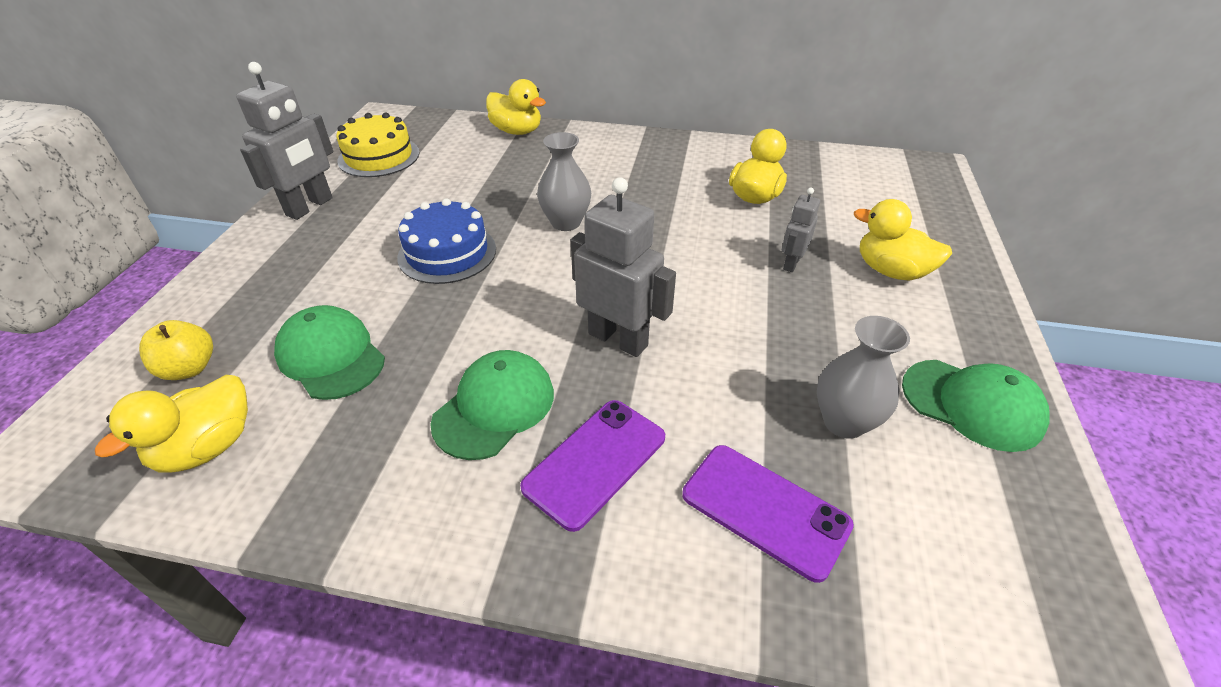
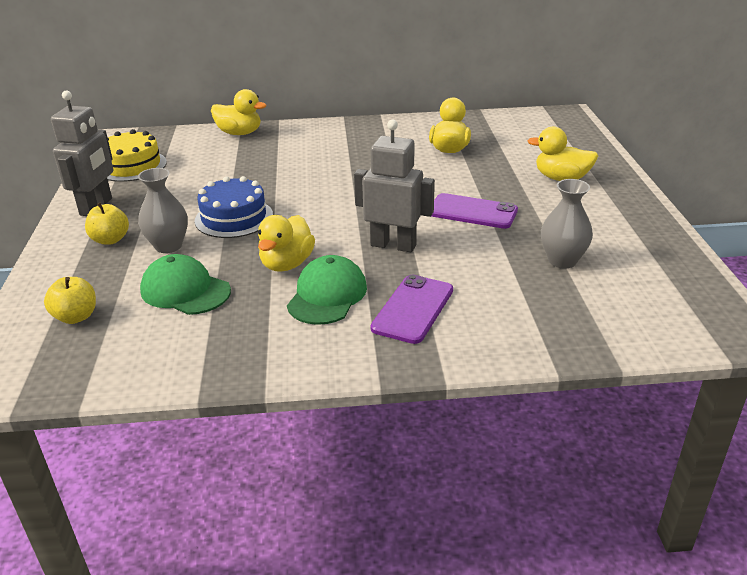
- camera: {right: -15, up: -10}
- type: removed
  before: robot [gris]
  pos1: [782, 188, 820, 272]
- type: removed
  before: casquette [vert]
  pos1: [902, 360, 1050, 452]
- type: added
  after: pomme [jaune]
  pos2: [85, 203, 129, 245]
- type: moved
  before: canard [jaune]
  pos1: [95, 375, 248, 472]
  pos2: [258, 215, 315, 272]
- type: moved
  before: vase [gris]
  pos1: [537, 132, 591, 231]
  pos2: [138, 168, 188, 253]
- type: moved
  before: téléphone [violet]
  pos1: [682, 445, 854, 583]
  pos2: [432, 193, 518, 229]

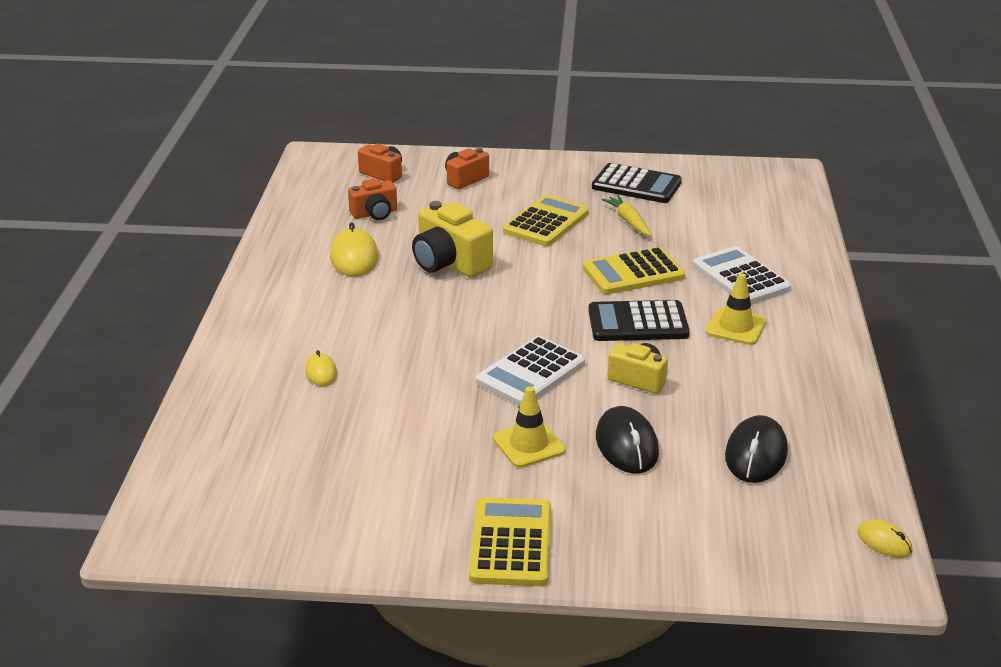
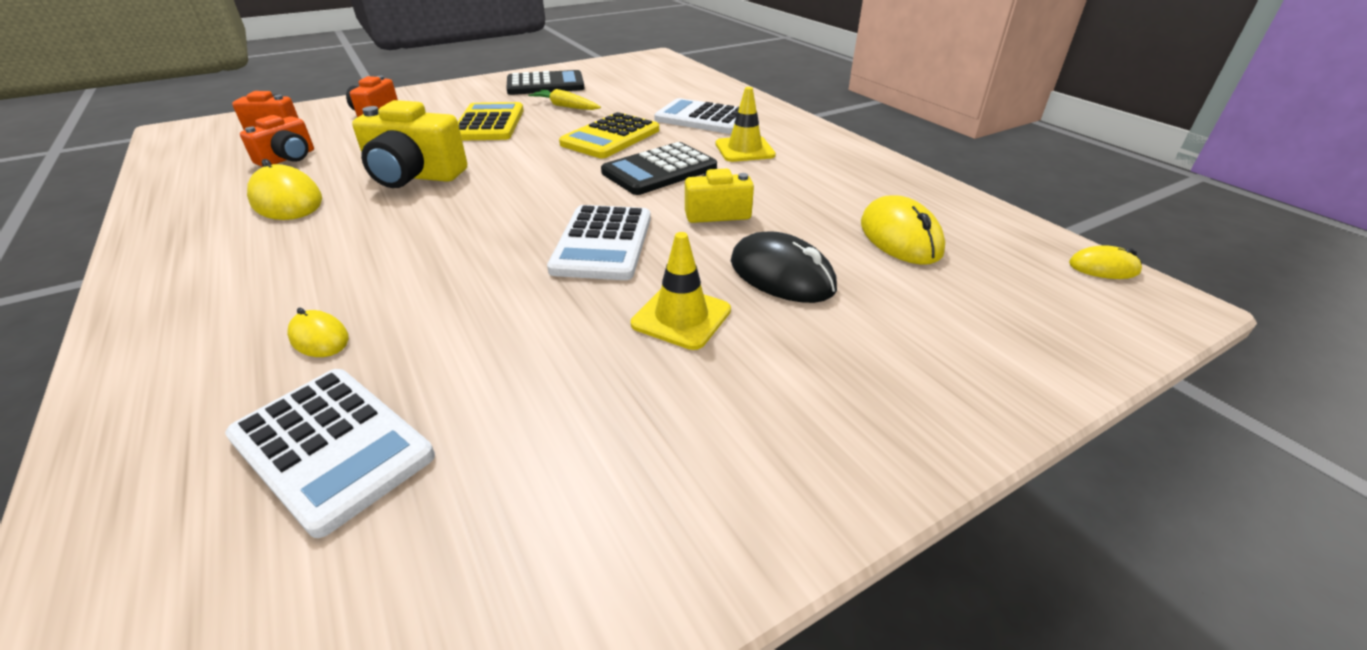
- camera: {right: -35, up: 5}
- type: removed
  before: calculatrice [jaune]
  pos1: [469, 497, 551, 586]
- type: added
  after: calculatrice [blanc]
  pos2: [225, 369, 435, 538]
- type: recoloured
  before: souris [noir]
  after: souris [jaune]
  pos1: [725, 415, 788, 483]
  pos2: [861, 195, 945, 265]

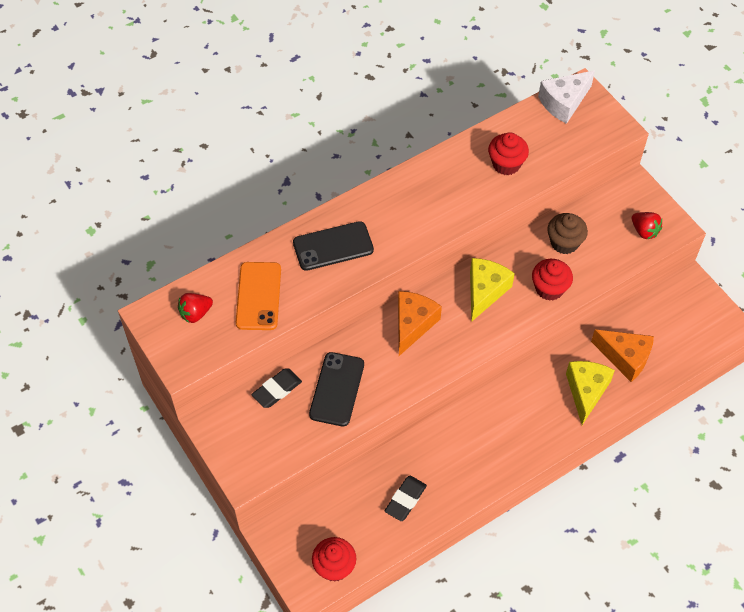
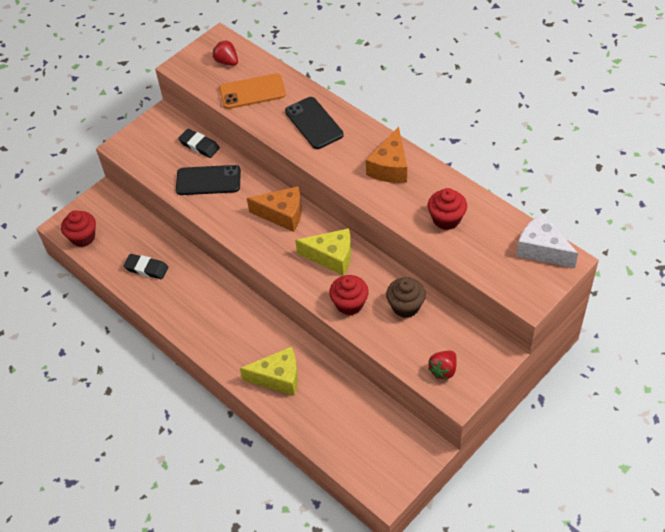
- camera: {right: 80, up: -5}
- type: moved
  before: fromage [orange]
  pos1: [591, 329, 654, 382]
  pos2: [366, 127, 407, 183]

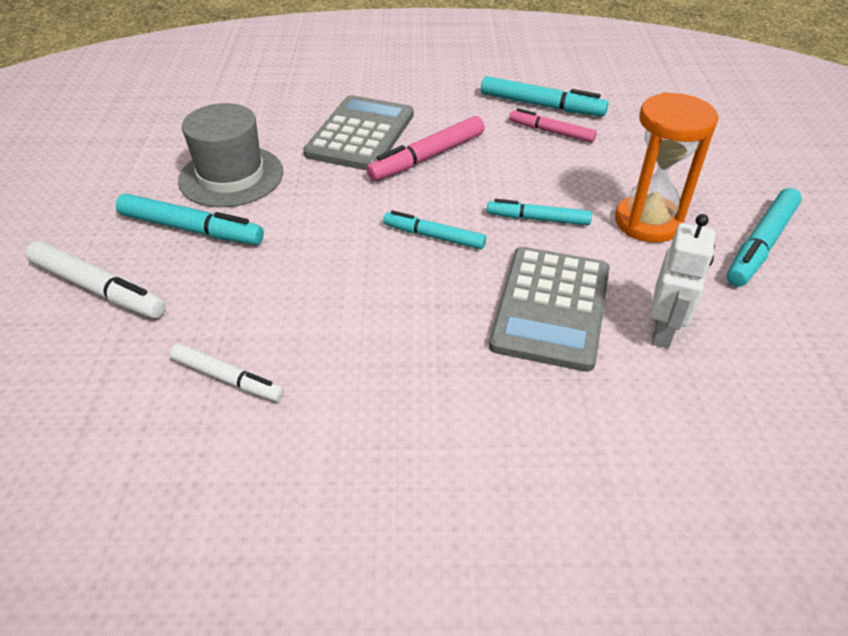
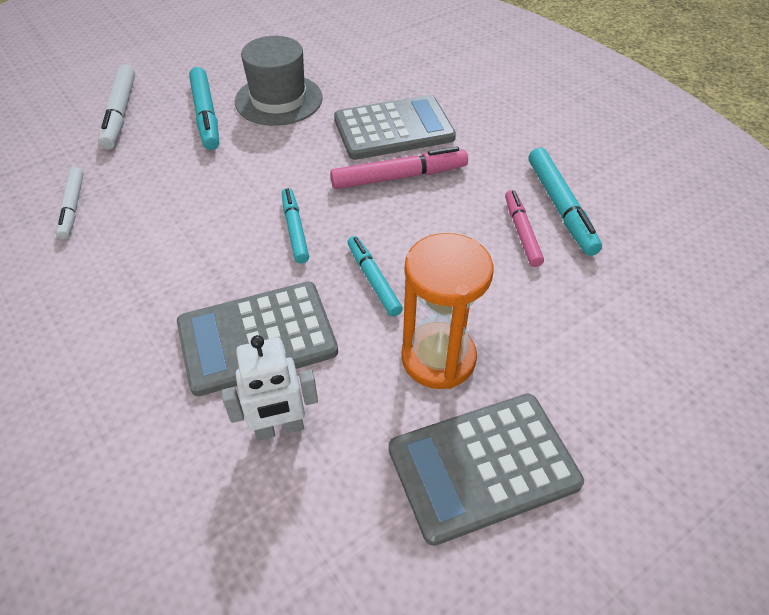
- camera: {right: 55, up: 5}
- type: replaced
  before: feutre [turquoise]
  after: calculatrice [gris]
  pos1: [727, 188, 802, 287]
  pos2: [389, 393, 584, 546]
- type: turned
  before: feutre [rose]
  pos1: [366, 116, 485, 181]
  pos2: [330, 147, 468, 189]
  turn: 150

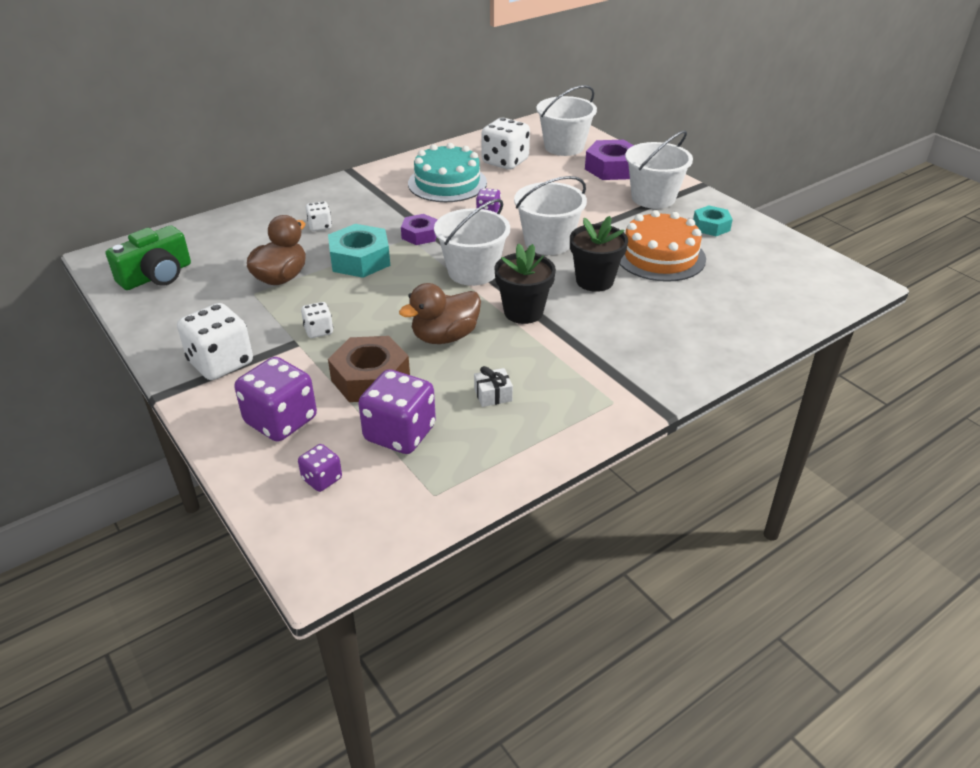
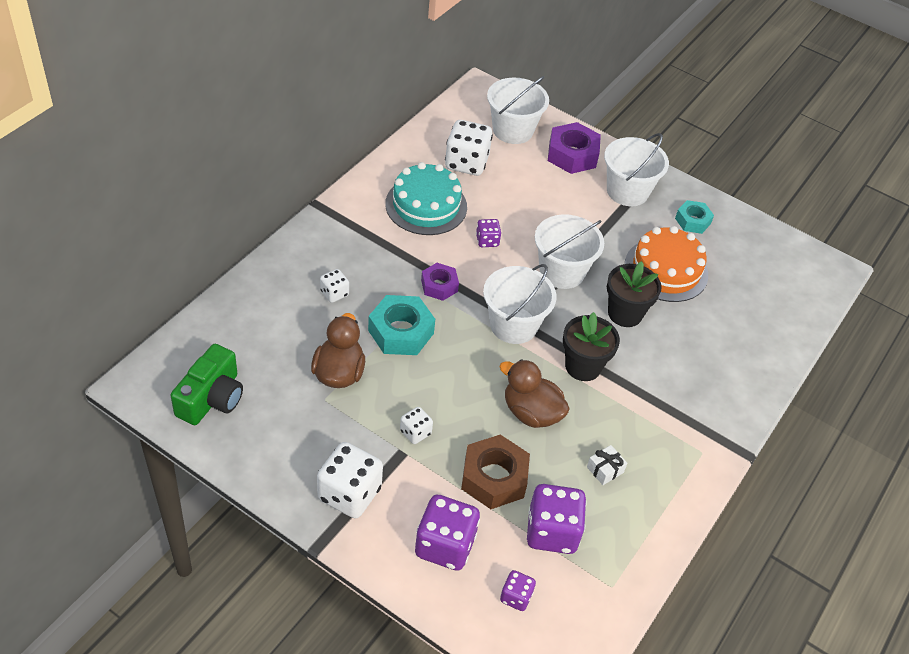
- camera: {right: -25, up: 10}
- type: turned
  before: canard [marron]
  pos1: [399, 283, 481, 344]
  pos2: [499, 359, 570, 428]
  turn: 90

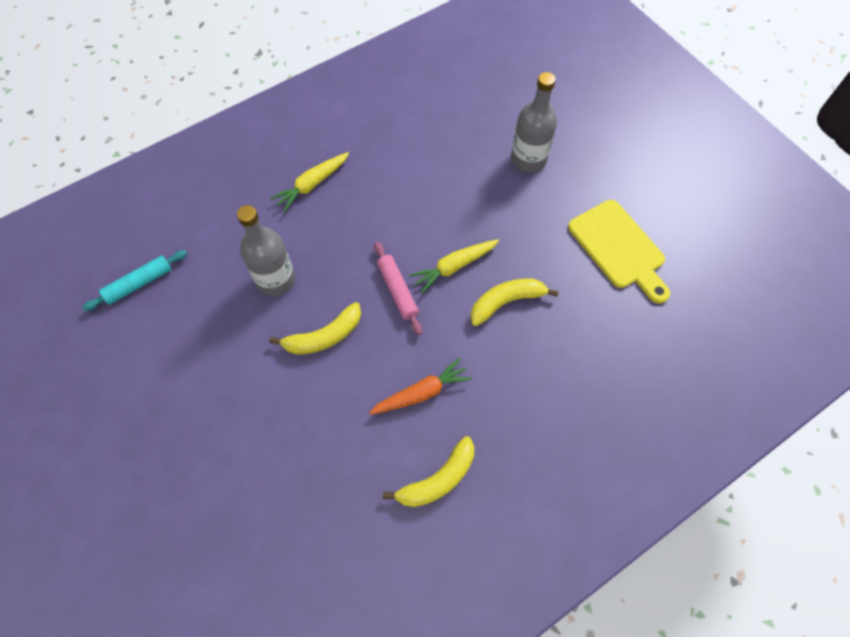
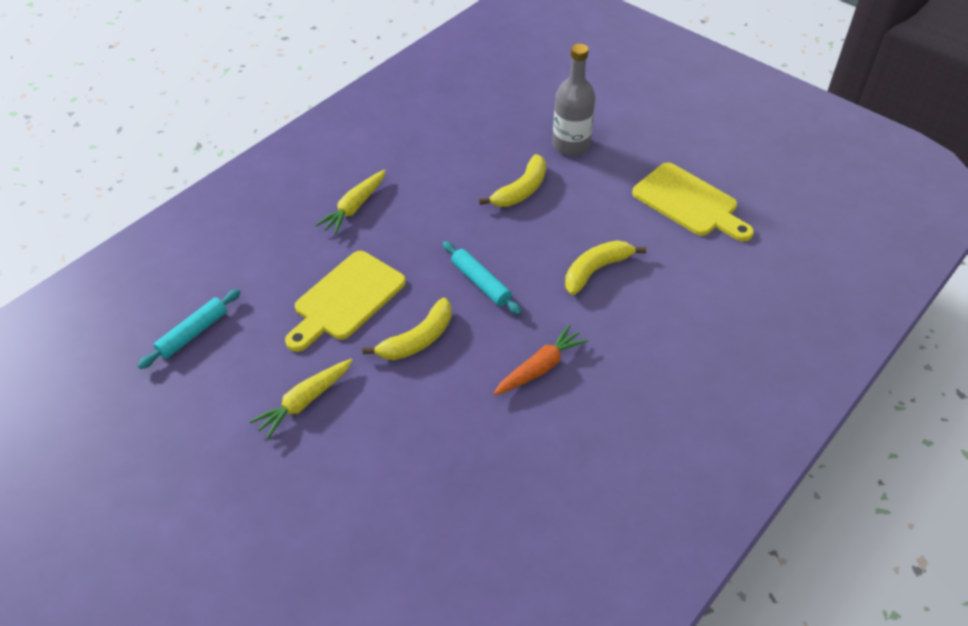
- camera: {right: -15, up: -15}
- type: moved
  before: banane [jaune]
  pos1: [383, 436, 474, 507]
  pos2: [479, 154, 546, 207]
- type: moved
  before: carotte [jaune]
  pos1: [409, 239, 499, 293]
  pos2: [249, 359, 353, 439]
- type: replaced
  before: bouteille [gris]
  after: planche à découper [jaune]
  pos1: [237, 205, 295, 296]
  pos2: [285, 251, 406, 352]
- type: recoloured
  before: rouleau à pâtisserie [rose]
  after: rouleau à pâtisserie [turquoise]
  pos1: [374, 242, 422, 335]
  pos2: [442, 241, 522, 315]

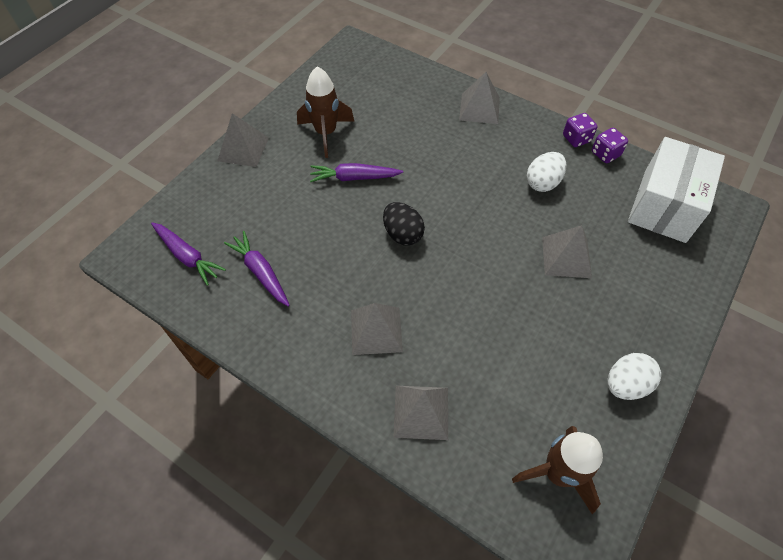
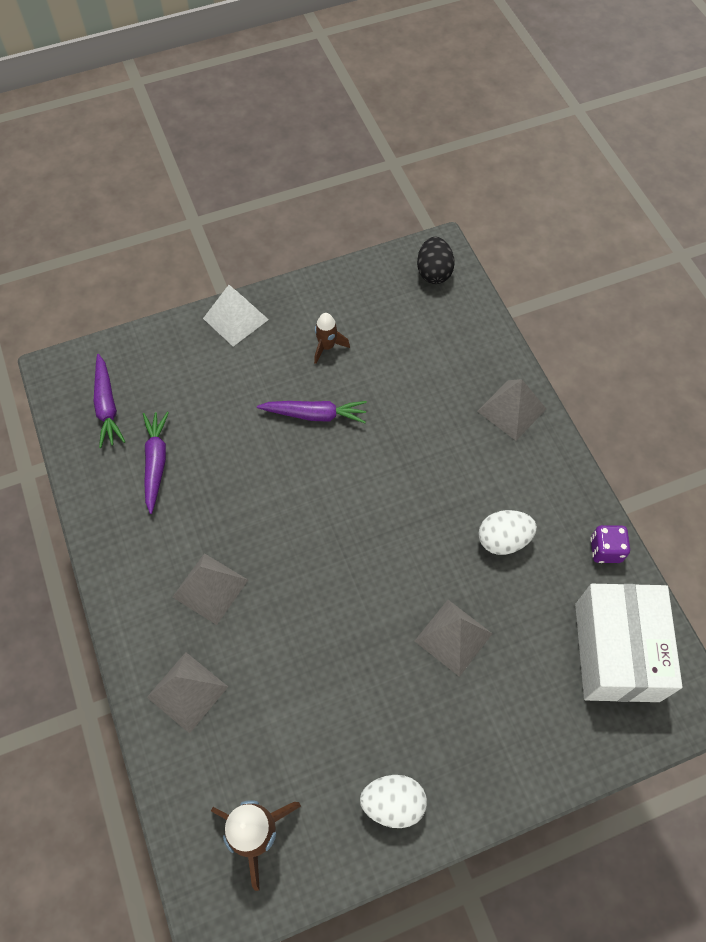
- camera: {right: 35, up: 5}
- type: removed
  before: dé [violet]
  pos1: [563, 113, 597, 147]
- type: moved
  before: œuf [noir]
  pos1: [383, 202, 425, 245]
  pos2: [417, 237, 455, 284]
- type: recoloured
  before: pyramide [gris]
  after: pyramide [blanc]
  pos1: [217, 113, 269, 167]
  pos2: [203, 285, 269, 346]
- type: turned
  before: carotte [violet]
  pos1: [310, 163, 403, 182]
  pos2: [257, 401, 367, 423]
  turn: 150
- type: turned
  before: boîte [blanc]
  pos1: [628, 137, 725, 243]
  pos2: [575, 584, 682, 702]
  turn: -60
- type: resized
  before: fusée [marron]
  pos1: [297, 67, 355, 158]
  pos2: [314, 313, 350, 364]
  scale: 0.58

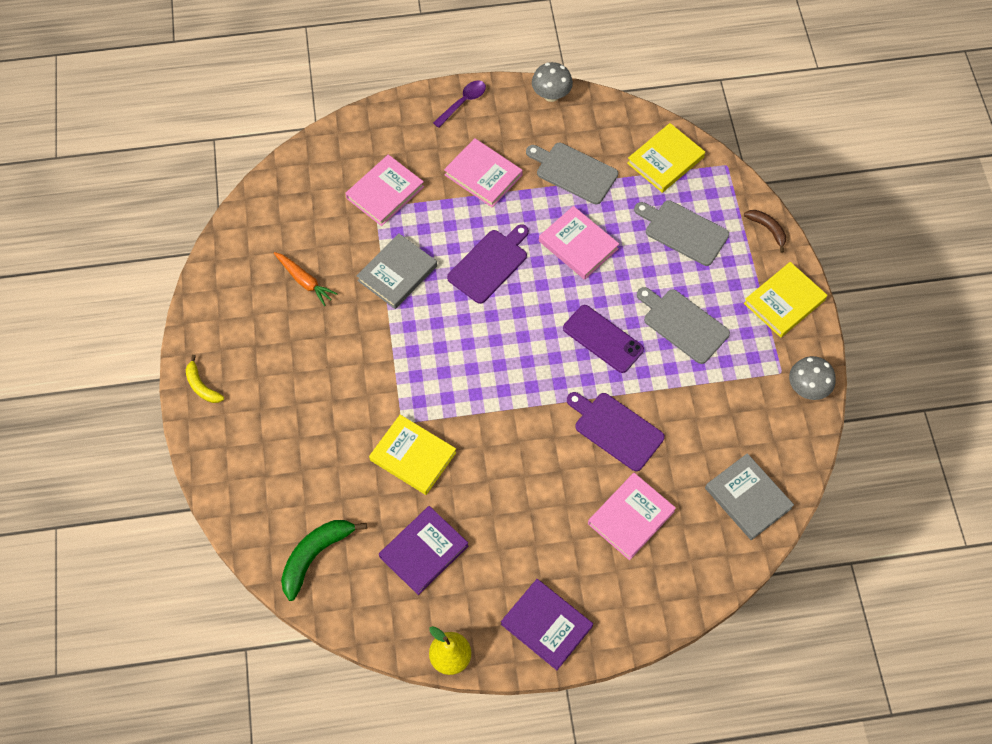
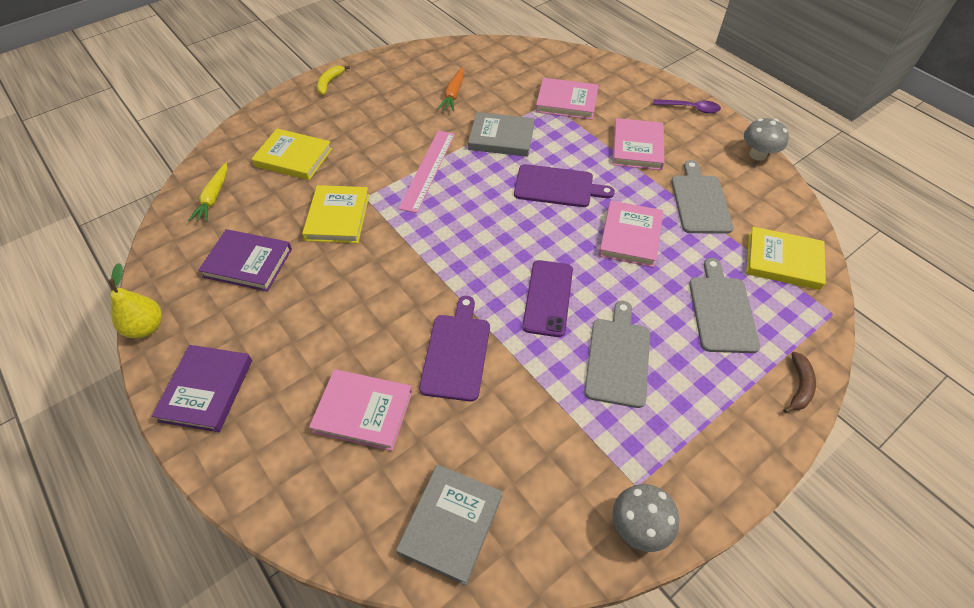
- camera: {right: 60, up: -10}
- type: added
  after: règle [rose]
  pos2: [398, 130, 455, 213]
- type: moved
  before: livre [jaune]
  pos1: [744, 262, 827, 338]
  pos2: [252, 129, 332, 180]
- type: replaced
  before: banane [vert]
  after: carotte [jaune]
  pos1: [281, 520, 367, 601]
  pos2: [189, 163, 228, 222]

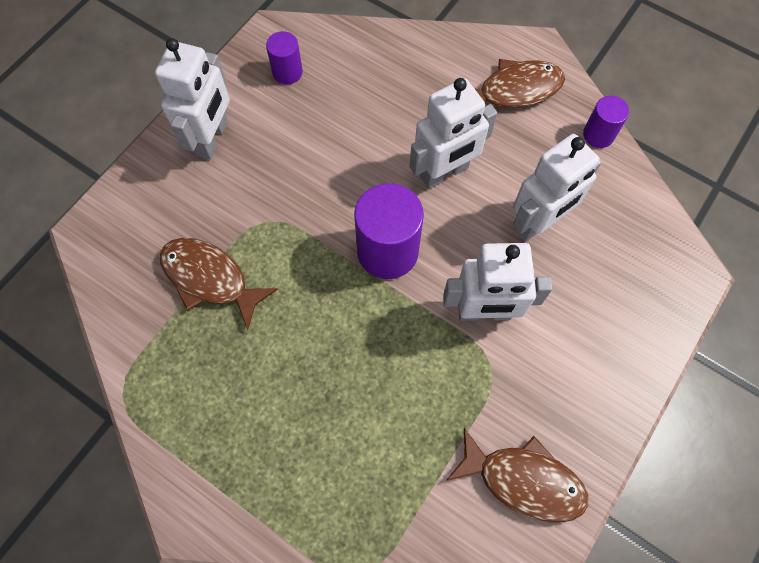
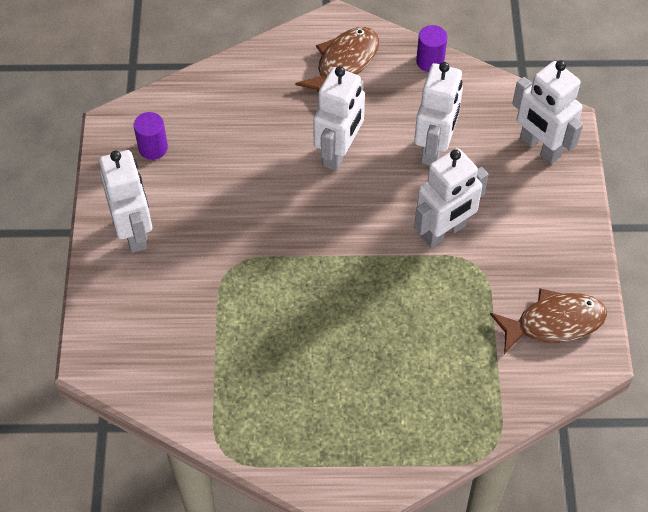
- camera: {right: -35, up: -10}
- type: removed
  before: poisson [marron]
  pos1: [160, 238, 278, 330]
- type: removed
  before: cylindre [violet]
  pos1: [354, 183, 424, 279]
- type: added
  after: robot [blanc]
  pos2: [512, 61, 583, 164]

